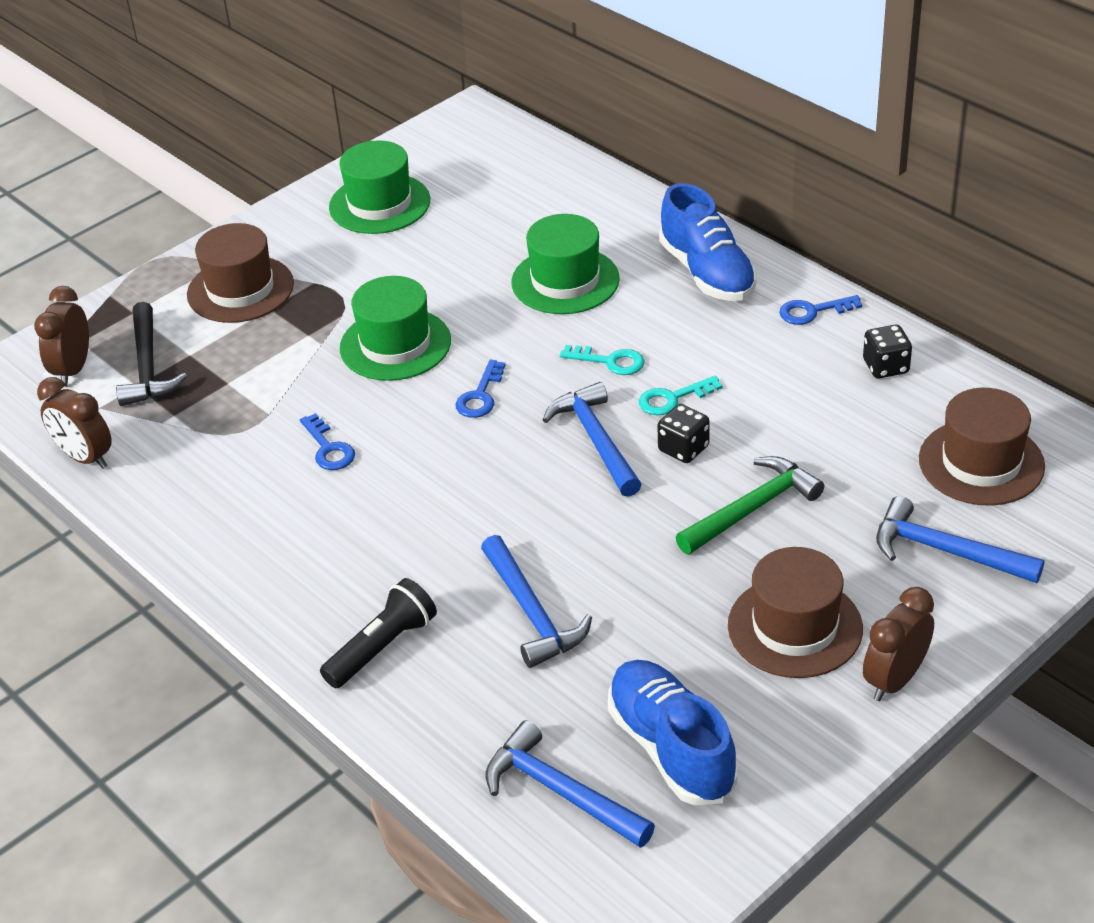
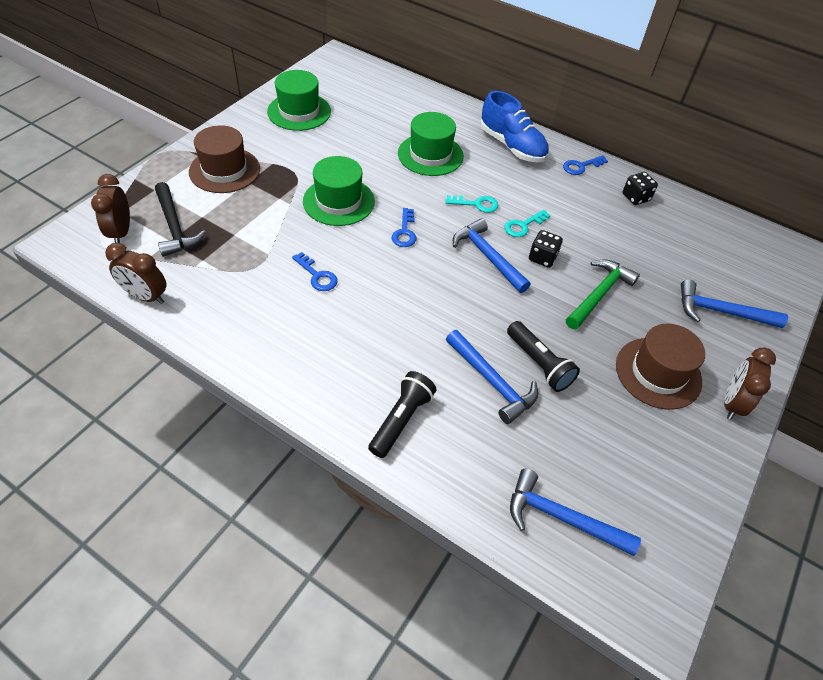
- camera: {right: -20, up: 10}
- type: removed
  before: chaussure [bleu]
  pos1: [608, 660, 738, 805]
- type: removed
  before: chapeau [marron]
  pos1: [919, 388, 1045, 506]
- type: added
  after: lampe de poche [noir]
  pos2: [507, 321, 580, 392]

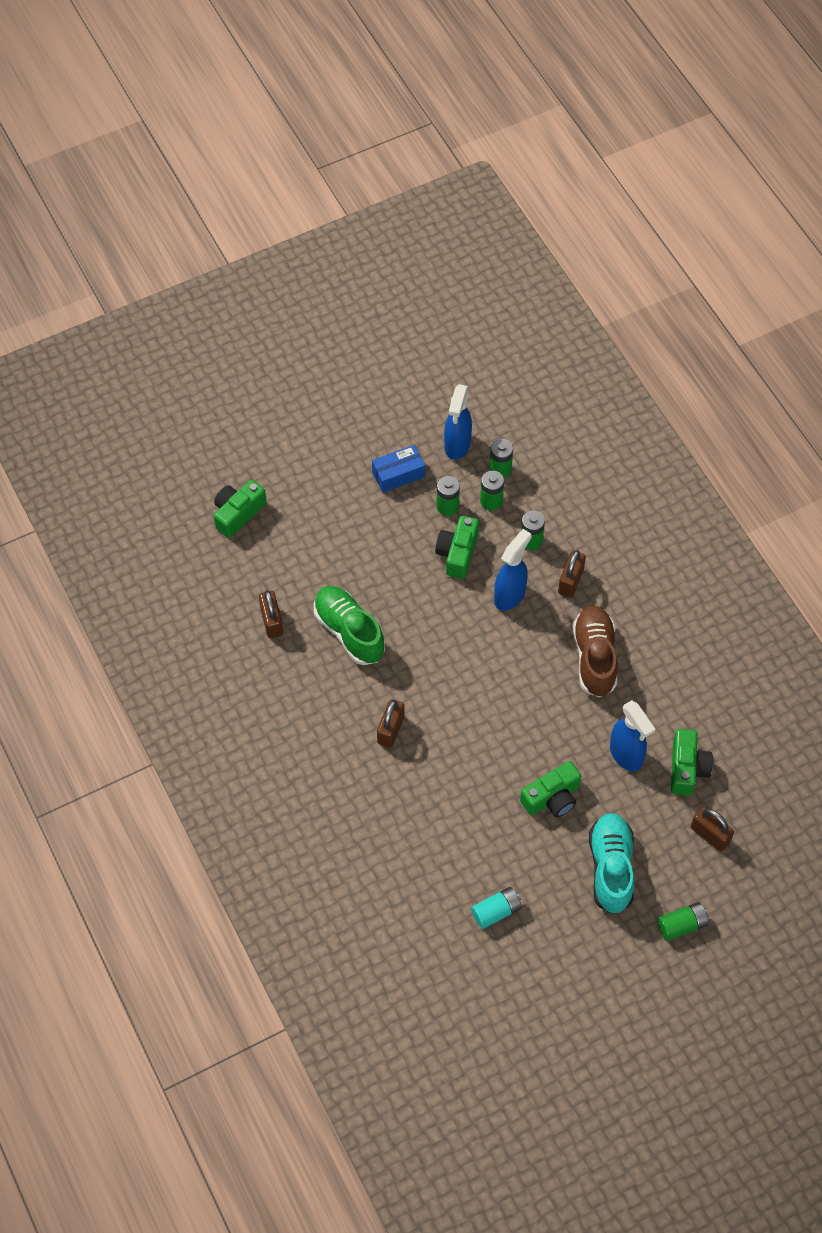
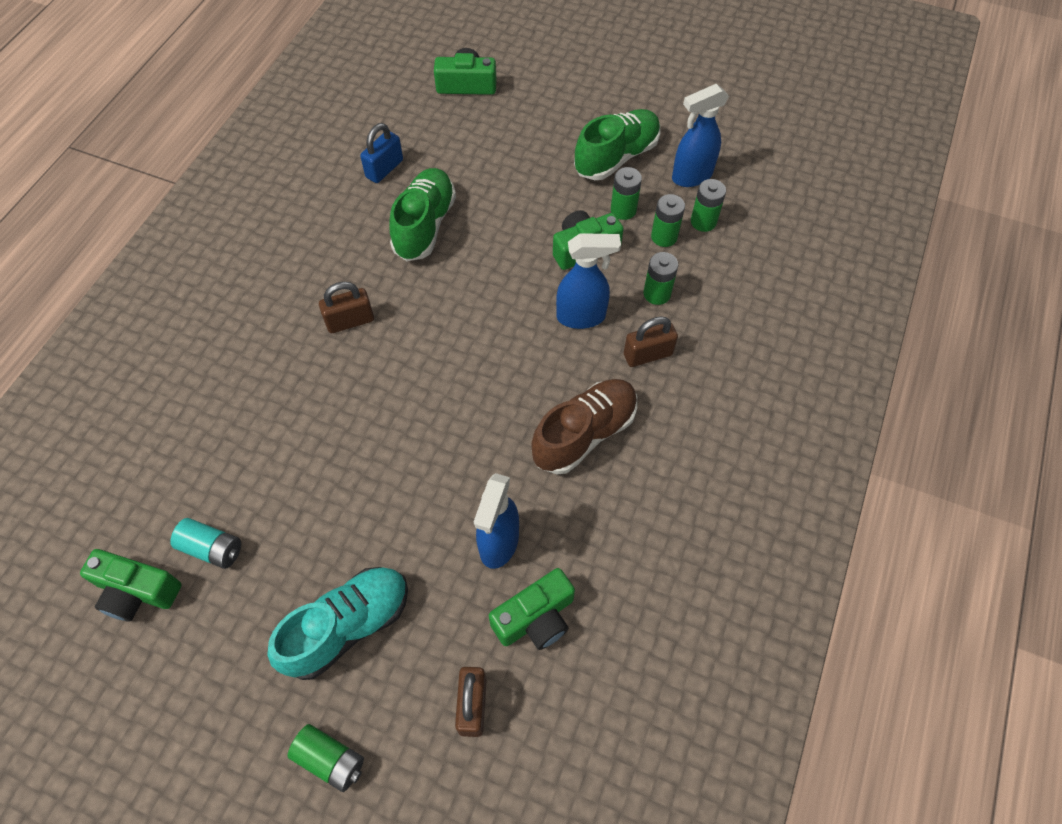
- camera: {right: 50, up: 0}
- type: moved
  before: appareil photo [vert]
  pos1: [520, 761, 581, 817]
  pos2: [80, 549, 182, 622]
- type: replaced
  before: boîte [bleu]
  after: chaussure [vert]
  pos1: [372, 445, 425, 493]
  pos2: [574, 109, 660, 180]
- type: recoloured
  before: cadenas [marron]
  after: cadenas [bleu]
  pos1: [259, 590, 283, 638]
  pos2: [360, 123, 403, 183]

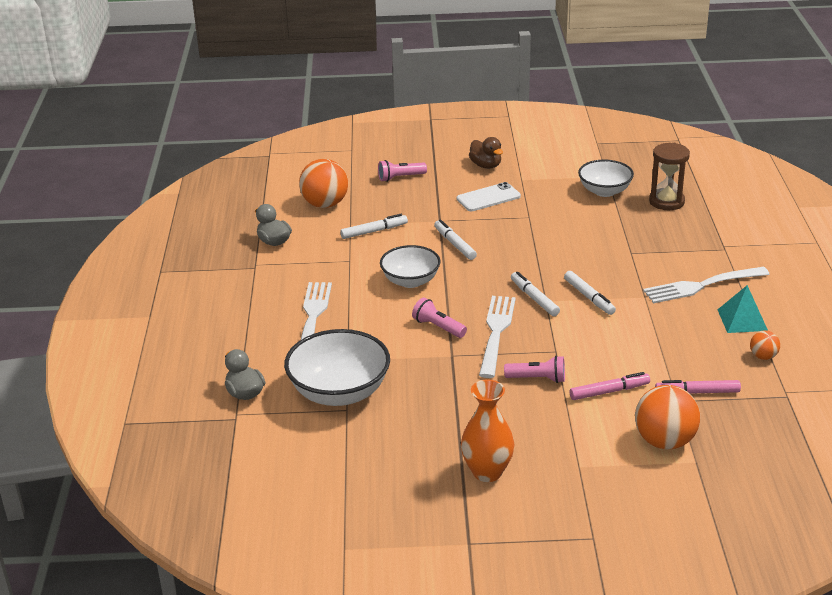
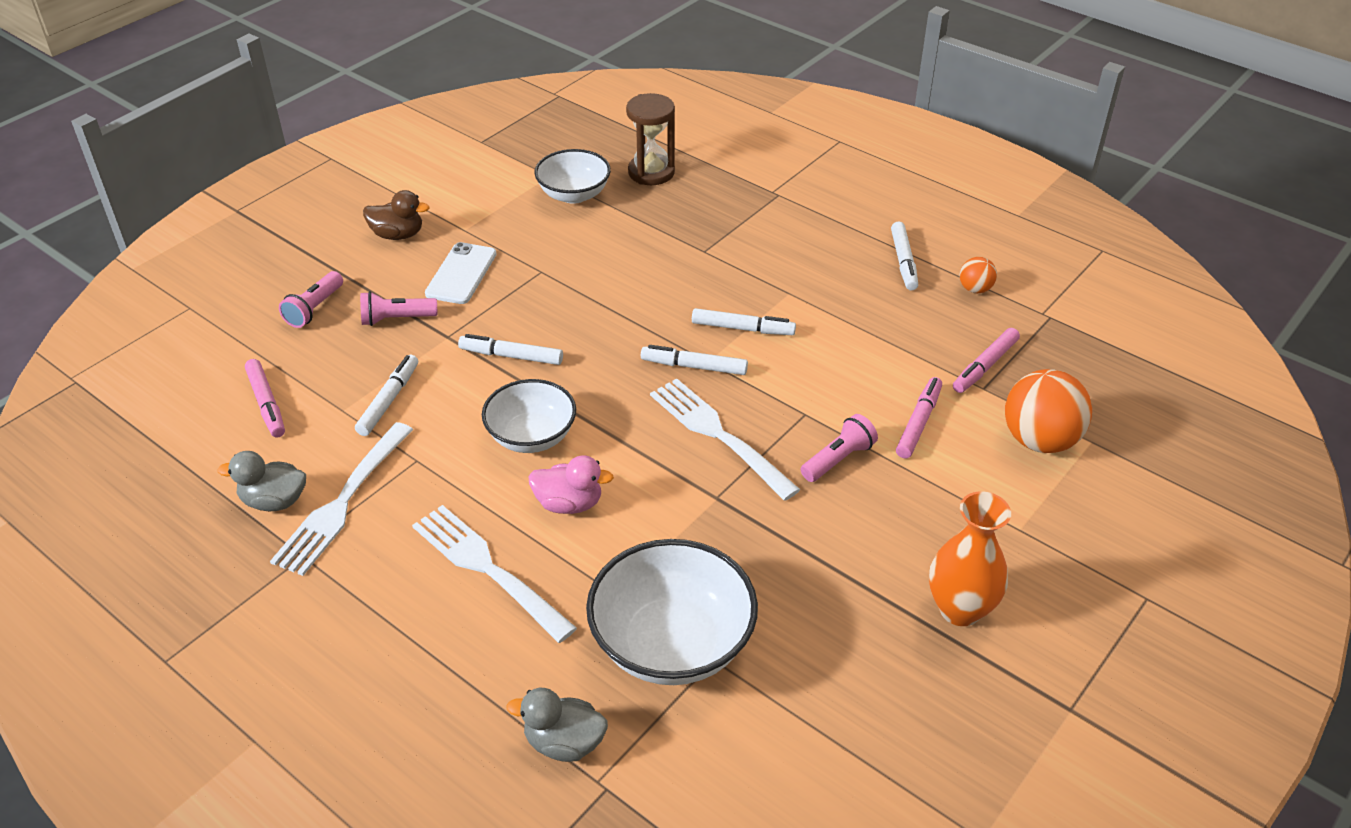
- camera: {right: -50, up: 10}
- type: added
  after: canard [rose]
  pos2: [528, 455, 614, 514]
- type: moved
  before: lampe de poche [rose]
  pos1: [412, 297, 467, 338]
  pos2: [360, 291, 438, 326]
- type: moved
  before: fourchette [blanc]
  pos1: [643, 267, 770, 303]
  pos2: [270, 422, 413, 576]
- type: replaced
  before: balle [orange]
  after: feutre [rose]
  pos1: [299, 159, 348, 208]
  pos2: [245, 359, 285, 437]
- type: replaced
  before: pyramide [turquoise]
  after: feutre [blanc]
  pos1: [717, 285, 768, 333]
  pos2: [891, 222, 918, 291]

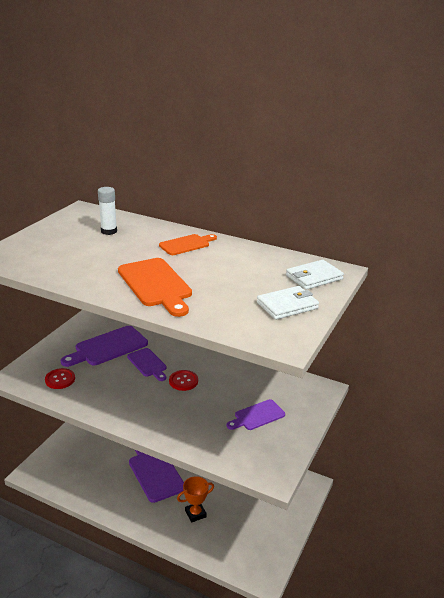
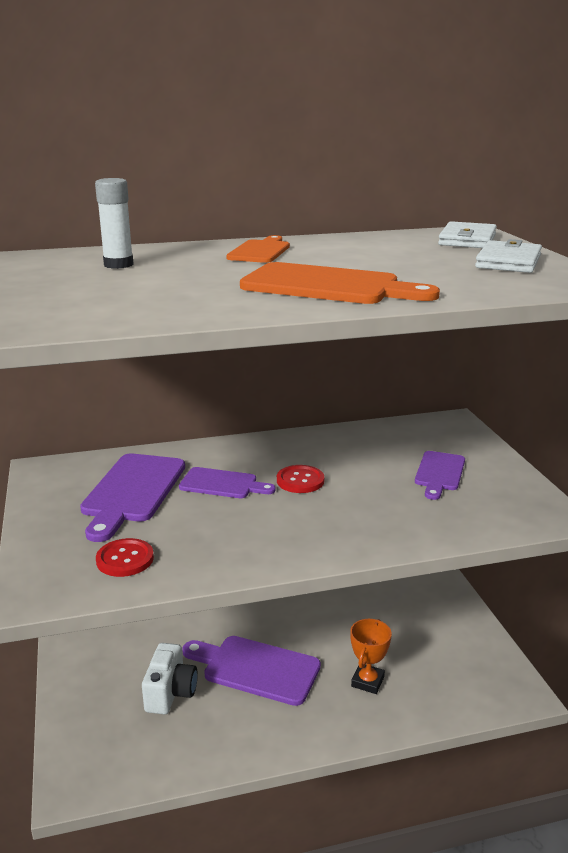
- camera: {right: -40, up: -5}
- type: added
  after: appareil photo [blanc]
  pos2: [142, 643, 198, 715]

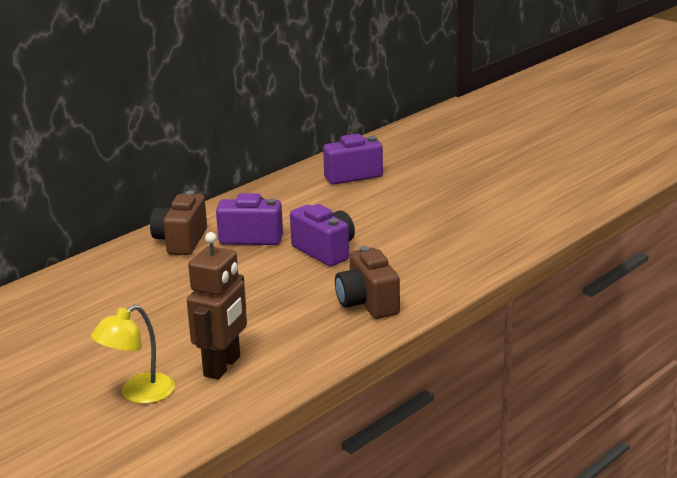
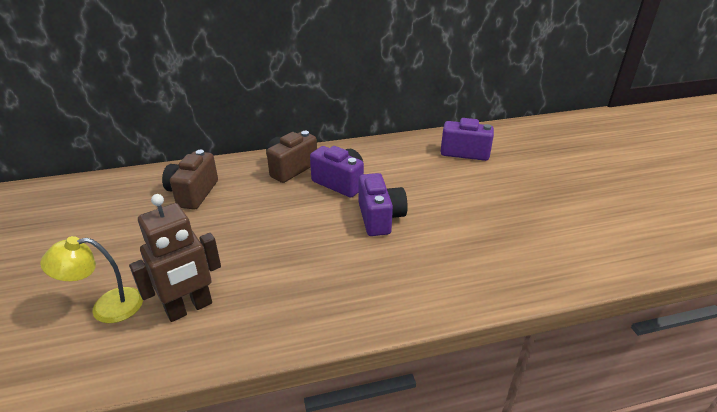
- camera: {right: 30, up: 10}
- type: moved
  before: appareil photo [marron]
  pos1: [335, 246, 400, 319]
  pos2: [162, 150, 218, 210]

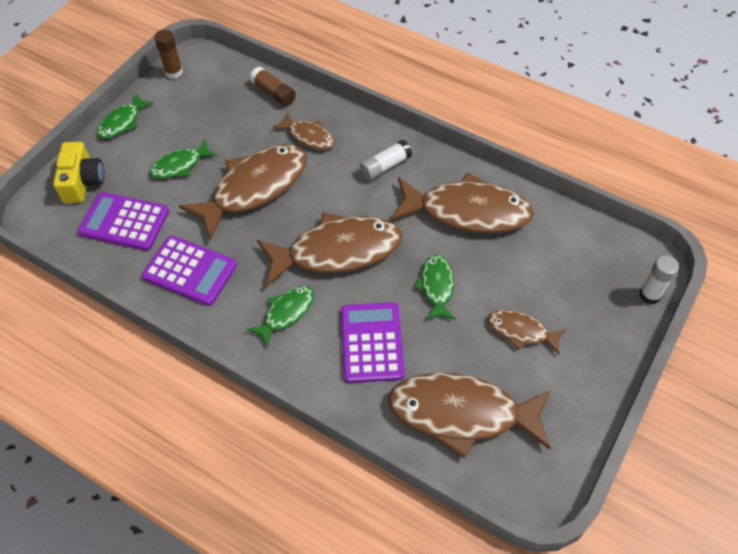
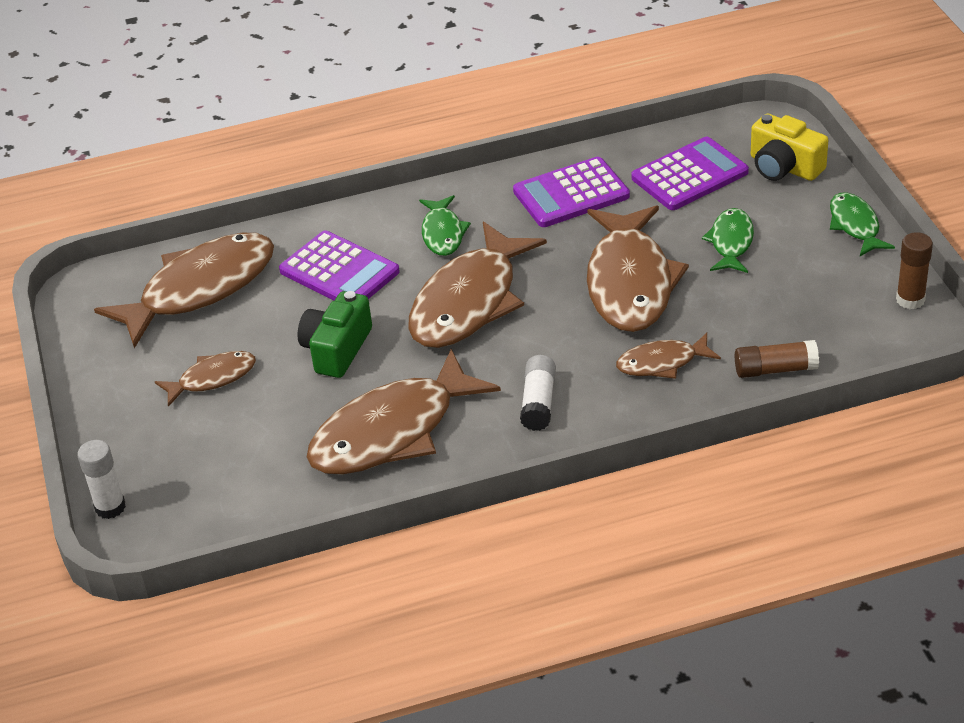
- camera: {right: 135, up: -15}
- type: replaced
  before: poisson [vert]
  after: appareil photo [vert]
  pos1: [415, 255, 455, 320]
  pos2: [298, 291, 372, 378]

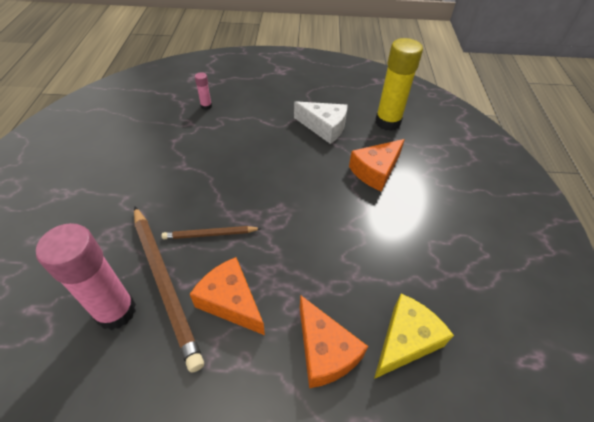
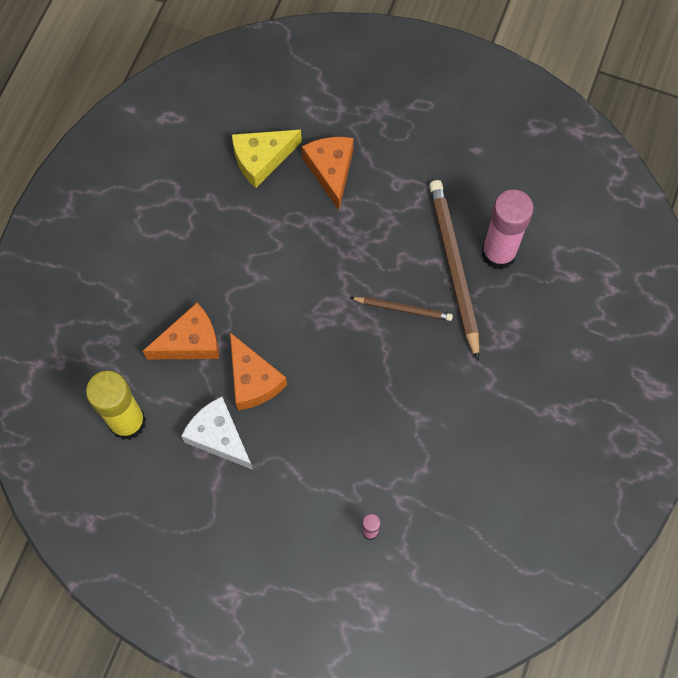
- camera: {right: -160, up: 20}
- type: moved
  before: fromage [orange]
  pos1: [190, 257, 265, 335]
  pos2: [230, 333, 287, 410]

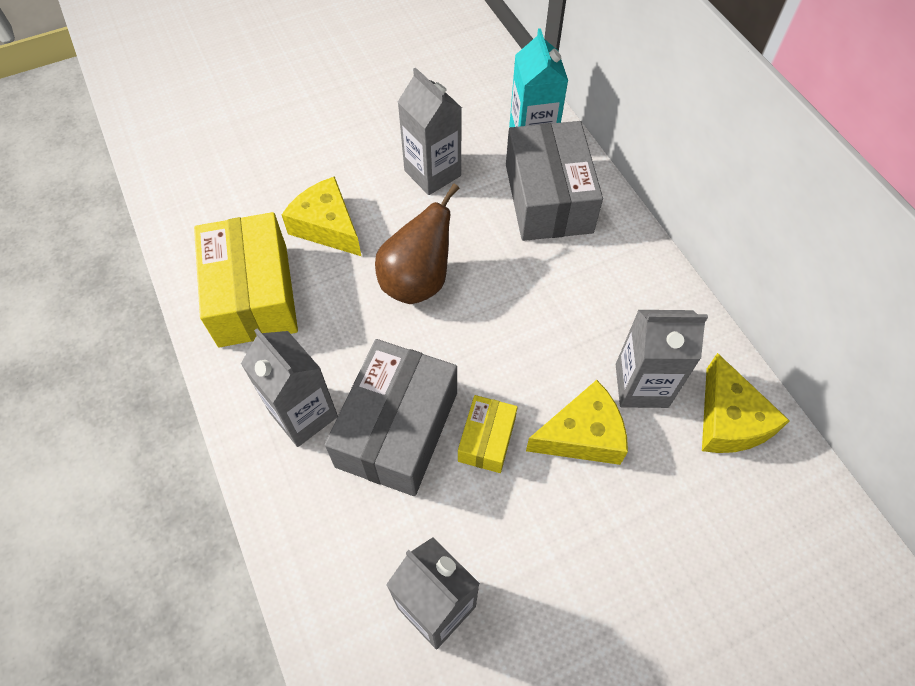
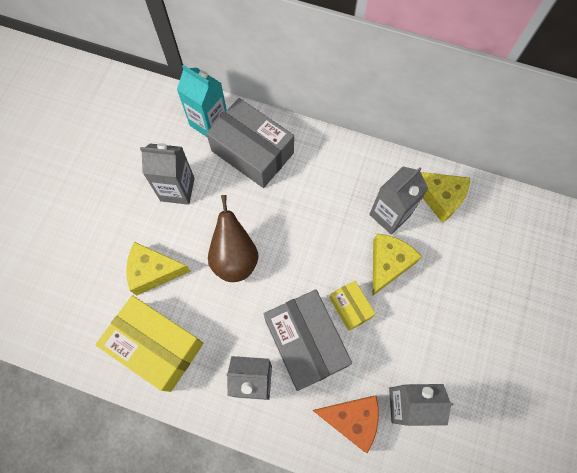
- camera: {right: -45, up: 10}
- type: added
  after: fromage [orange]
  pos2: [312, 395, 379, 453]

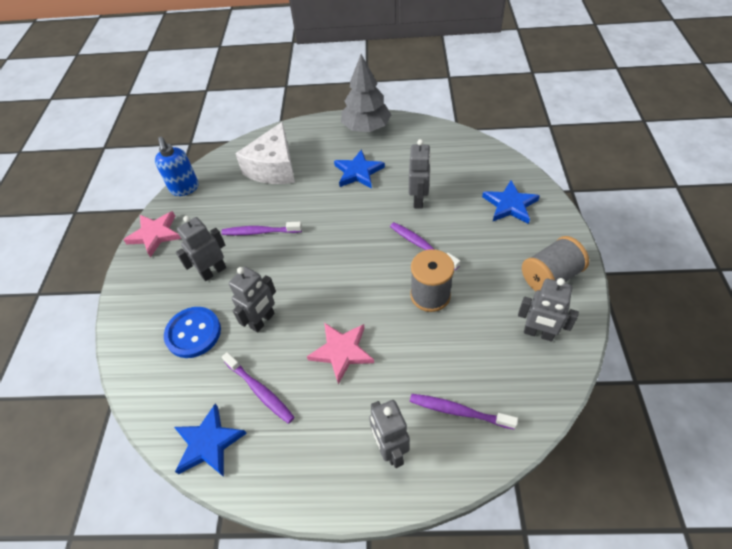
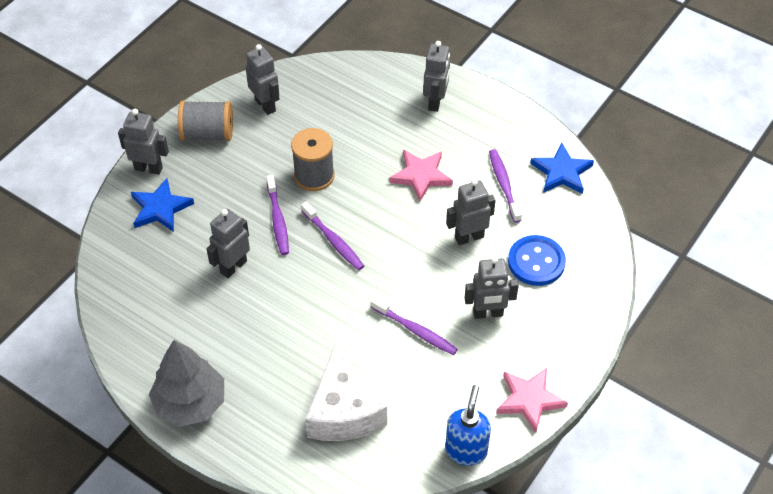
- camera: {right: -150, up: 0}
- type: removed
  before: étoile [bleu]
  pos1: [334, 149, 385, 188]
- type: added
  after: robot [gris]
  pos2: [118, 109, 169, 175]
- type: moved
  before: brosse à dents [violet]
  pos1: [410, 394, 518, 430]
  pos2: [301, 201, 364, 271]
- type: turned
  before: fromage [blanc]
  pos1: [235, 122, 295, 184]
  pos2: [305, 345, 387, 441]
  turn: 120

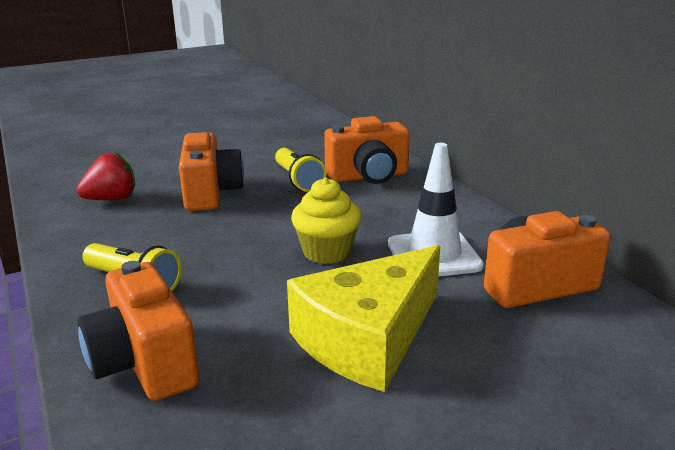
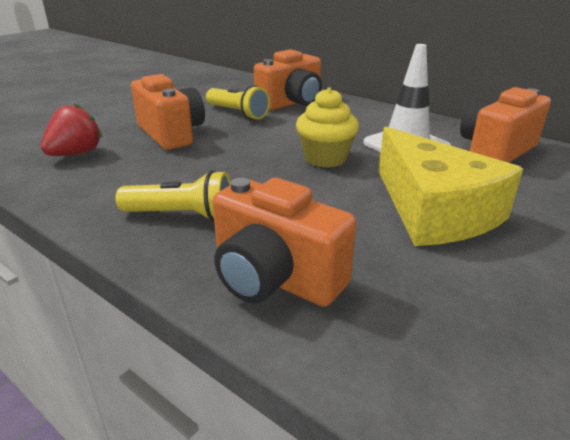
- camera: {right: -25, up: 5}
- type: turned
  before: fromage [jaune]
  pos1: [287, 245, 440, 392]
  pos2: [378, 127, 523, 246]
  turn: -45

